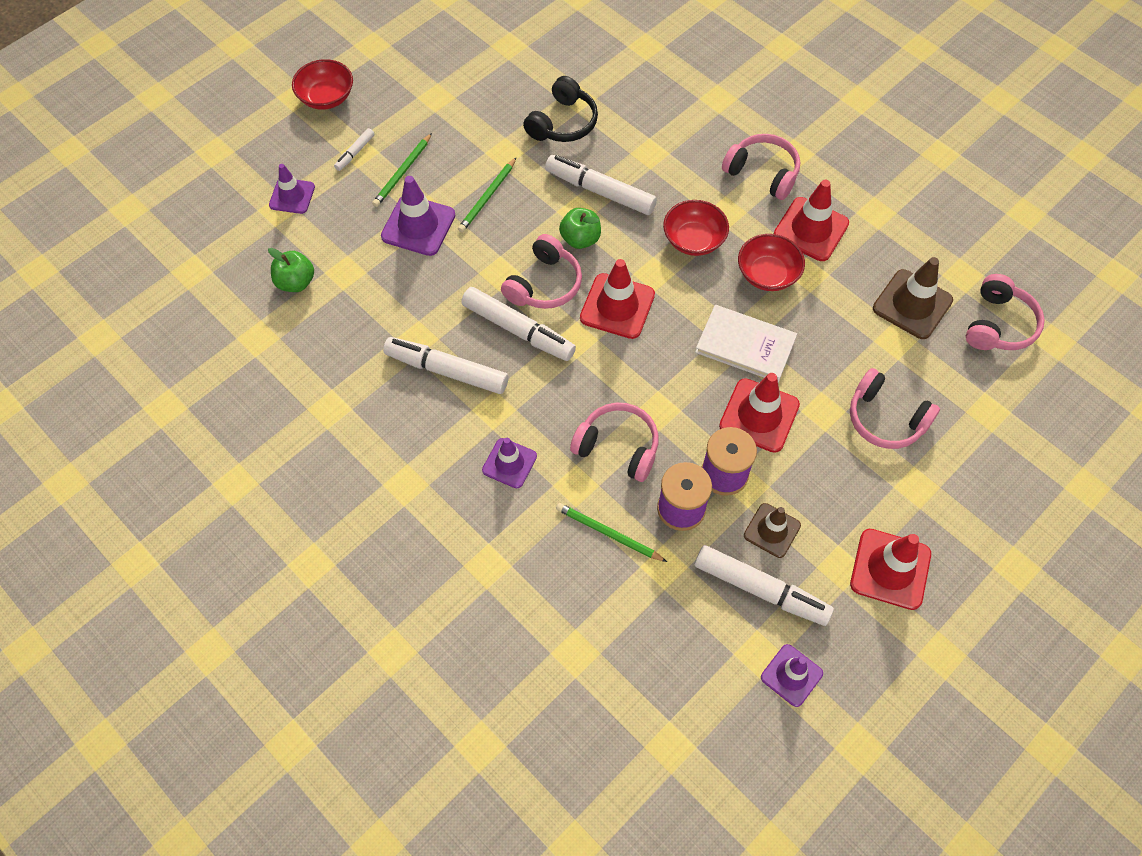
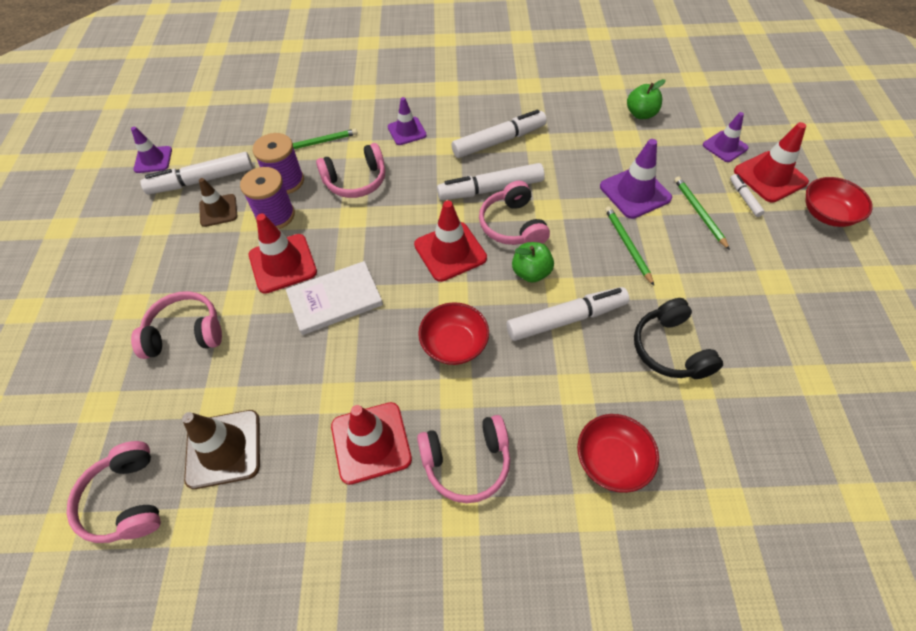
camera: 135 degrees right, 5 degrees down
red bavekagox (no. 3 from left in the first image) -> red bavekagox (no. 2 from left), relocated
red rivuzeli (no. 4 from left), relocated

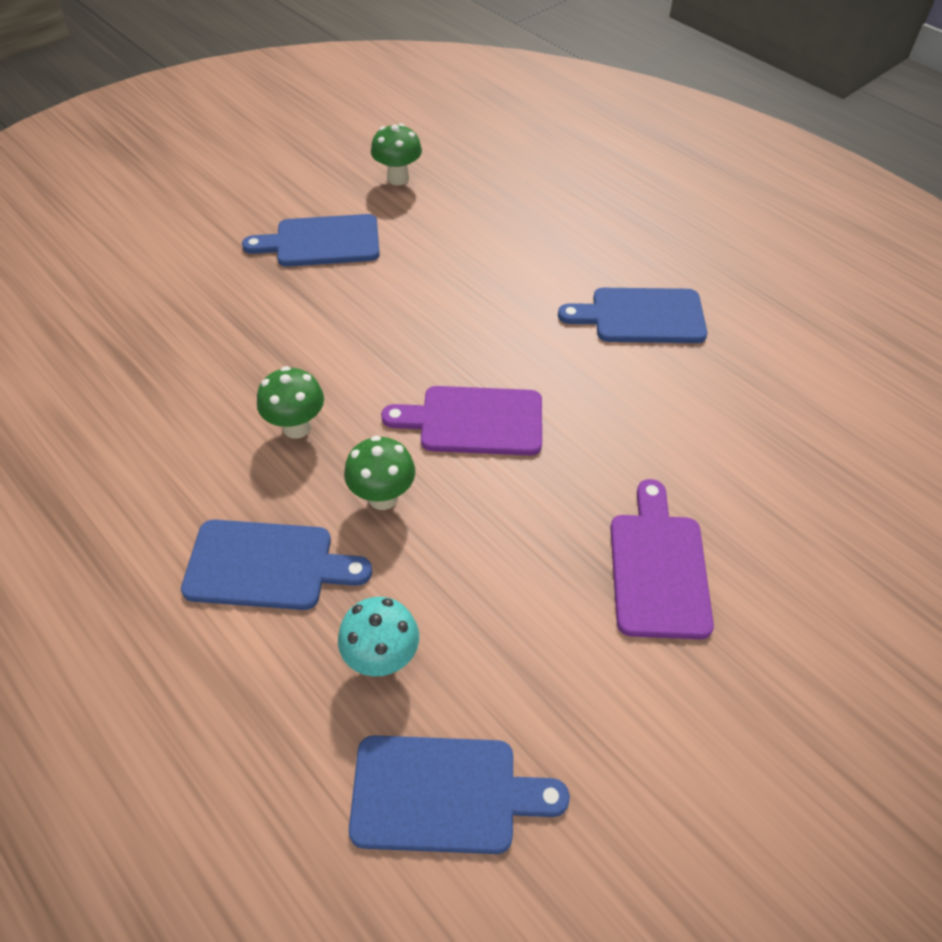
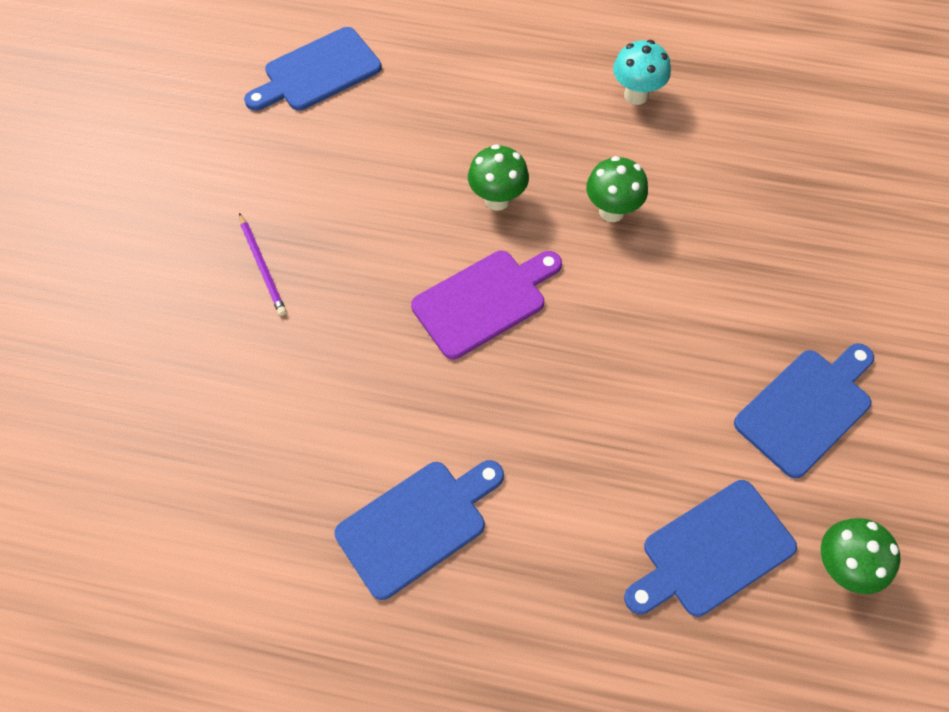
camera: 145 degrees right, 10 degrees up
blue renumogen (no. 1 from left in the first image) -> blue renumogen (no. 3 from left), relocated
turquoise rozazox, relocated
purple renumogen (no. 2 from left) -> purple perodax

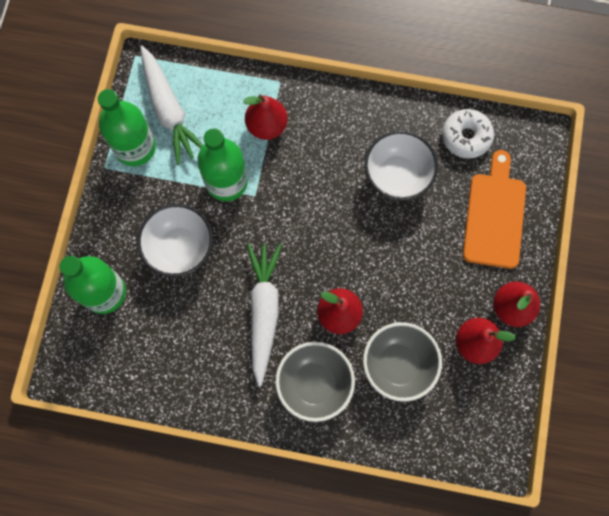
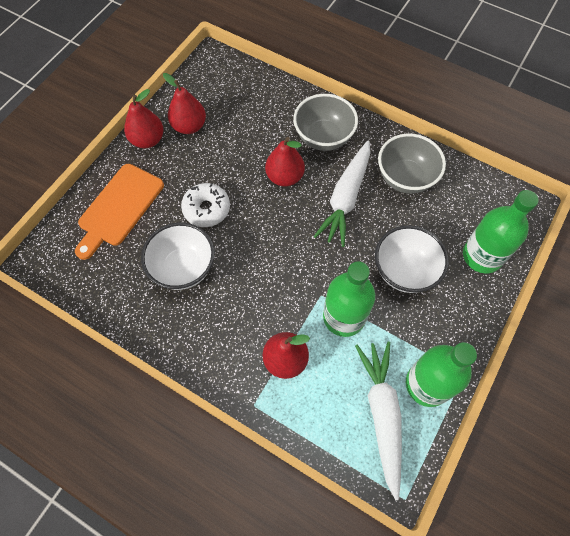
camera: 160 degrees left, 10 degrees down
grey bavekagox (no. 2 from left), relocated
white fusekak, relocated

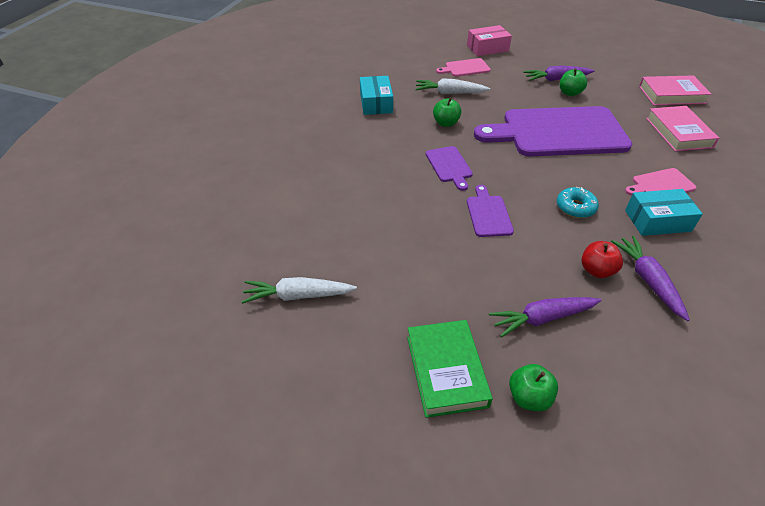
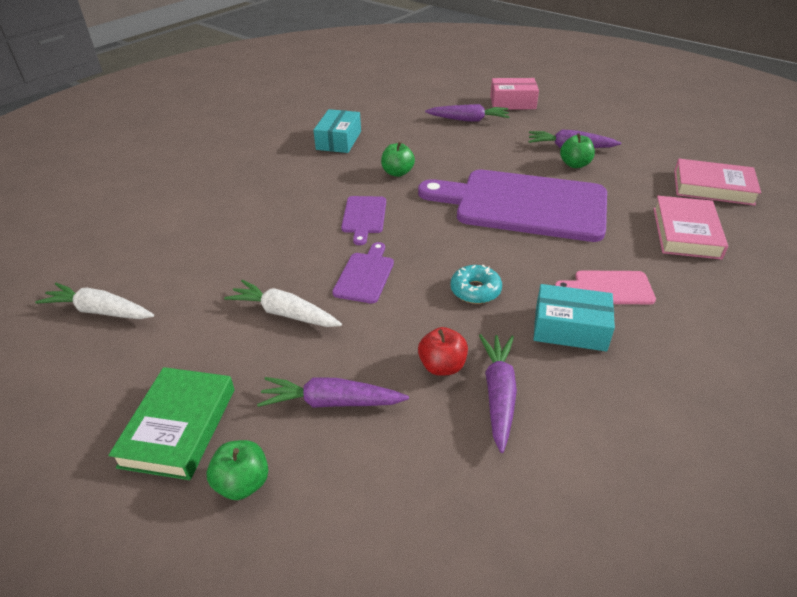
camera: 20 degrees right, 5 degrees down
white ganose (no. 2 from left), relocated
pink renumogen (no. 1 from left) -> purple ganose (no. 2 from left)

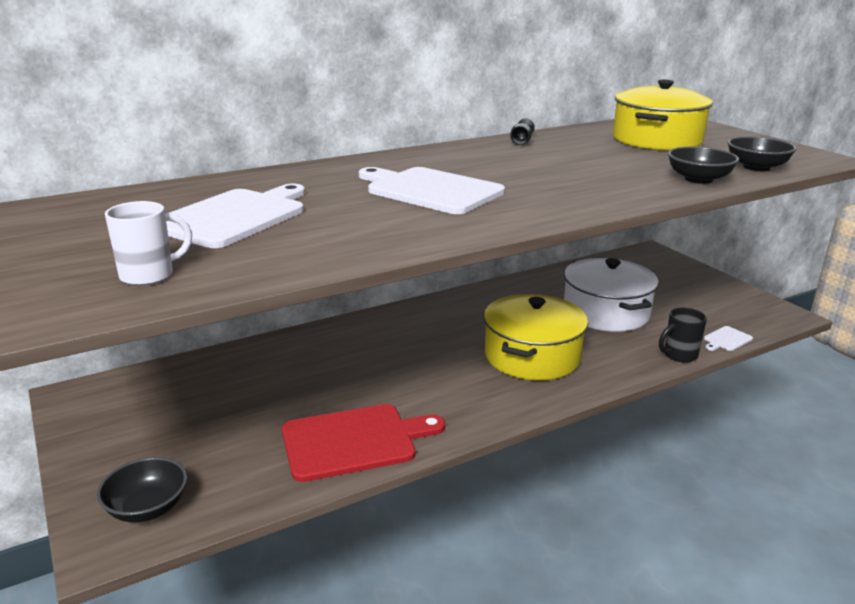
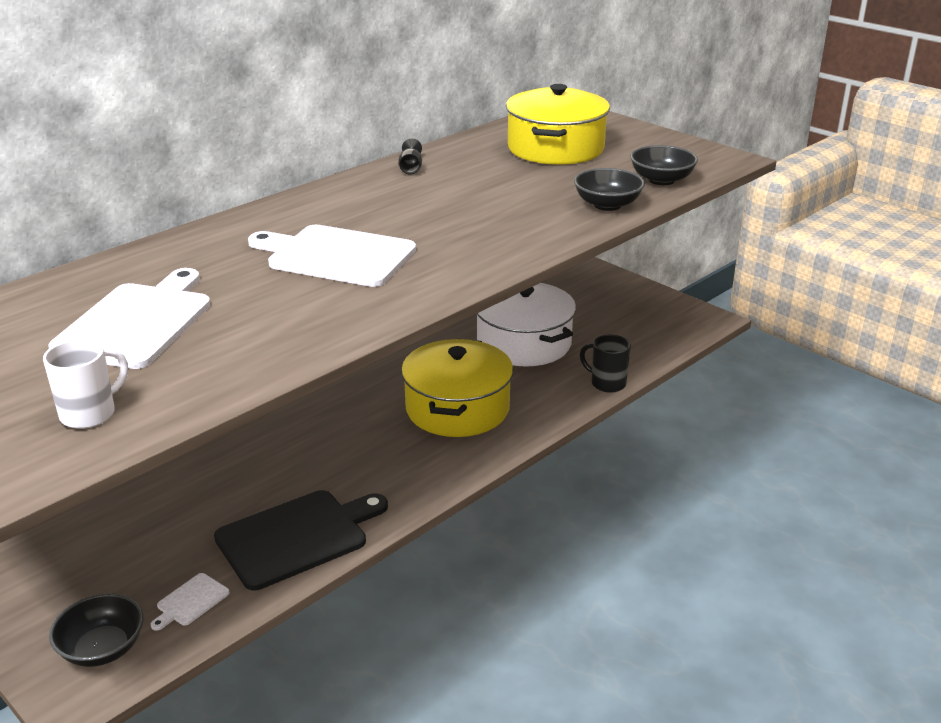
camera: 15 degrees left, 5 degrees up
white renumogen (no. 3 from left in the first image) -> white renumogen (no. 2 from left), relocated
red renumogen -> black renumogen
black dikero, 75 degrees clockwise

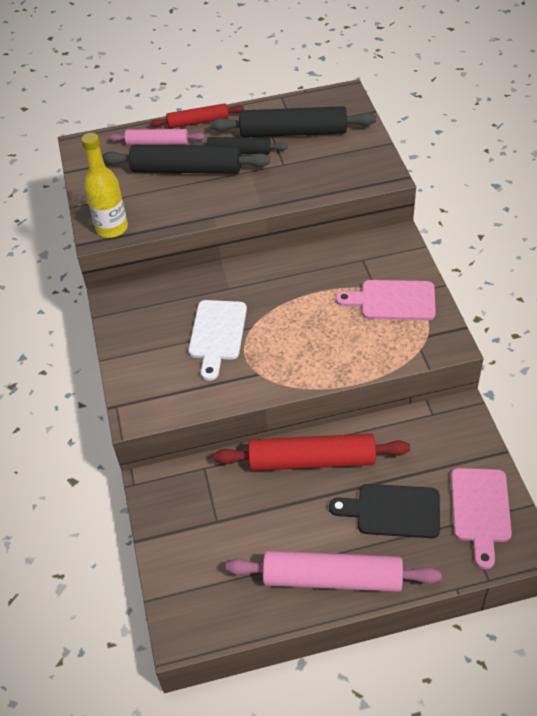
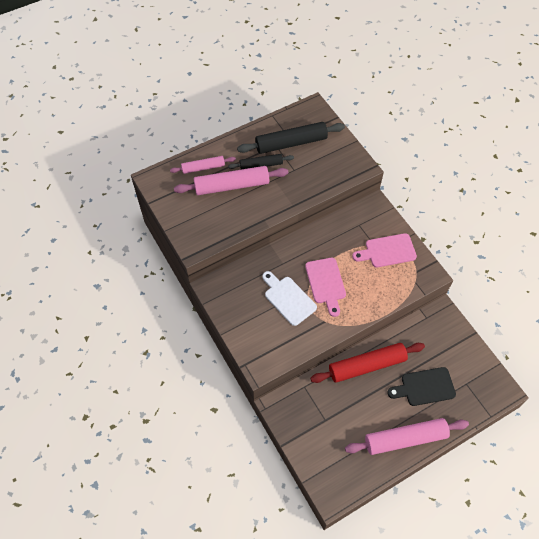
camera: 20 degrees left, 10 degrees up
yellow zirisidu -> none
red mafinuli (no. 1 from left) -> none
pink renumogen (no. 2 from left in the first image) -> pink renumogen (no. 1 from left), relocated
black mafinuli (no. 1 from left) -> pink mafinuli (no. 2 from left)
white renumogen, 150 degrees clockwise

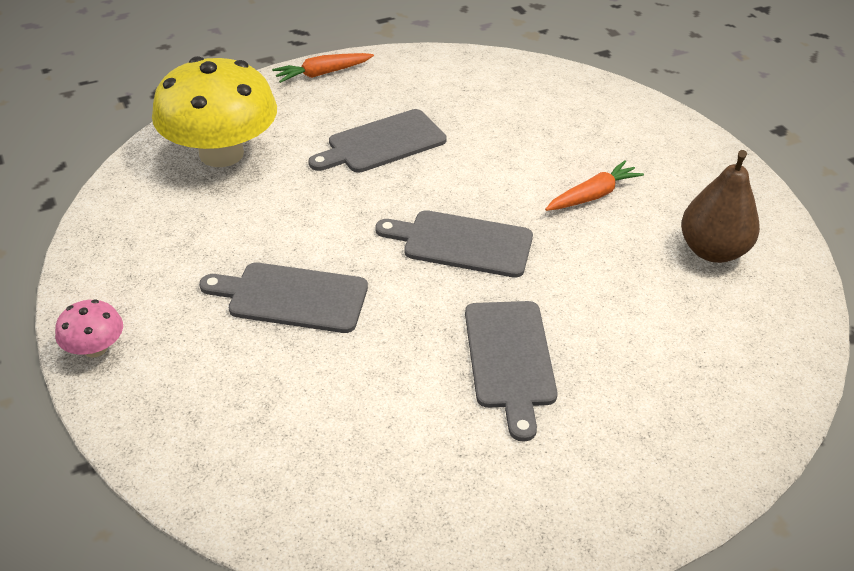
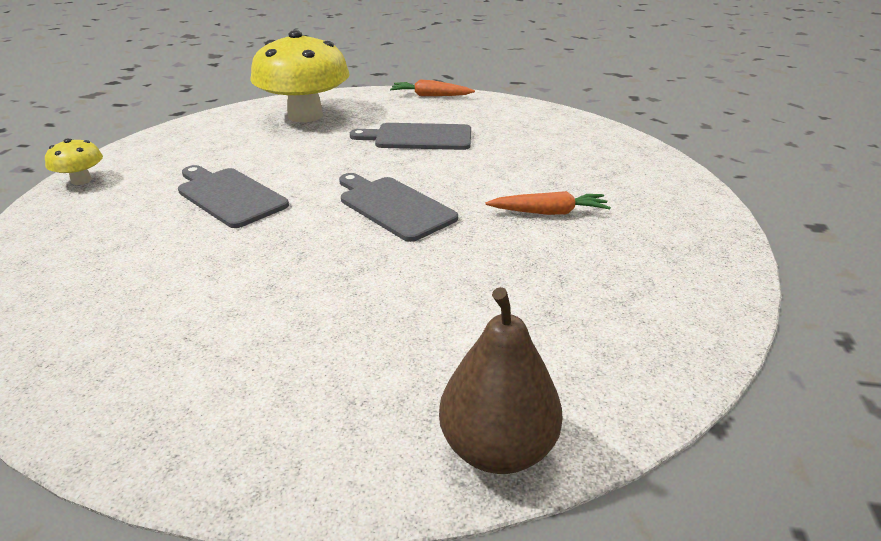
camera: 35 degrees right, 10 degrees down
grey renumogen (no. 4 from left) -> none
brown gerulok, relocated
pink rozazox -> yellow rozazox (no. 1 from left)

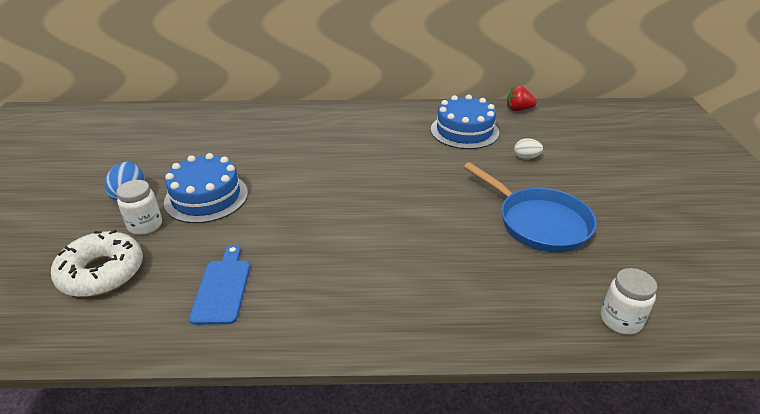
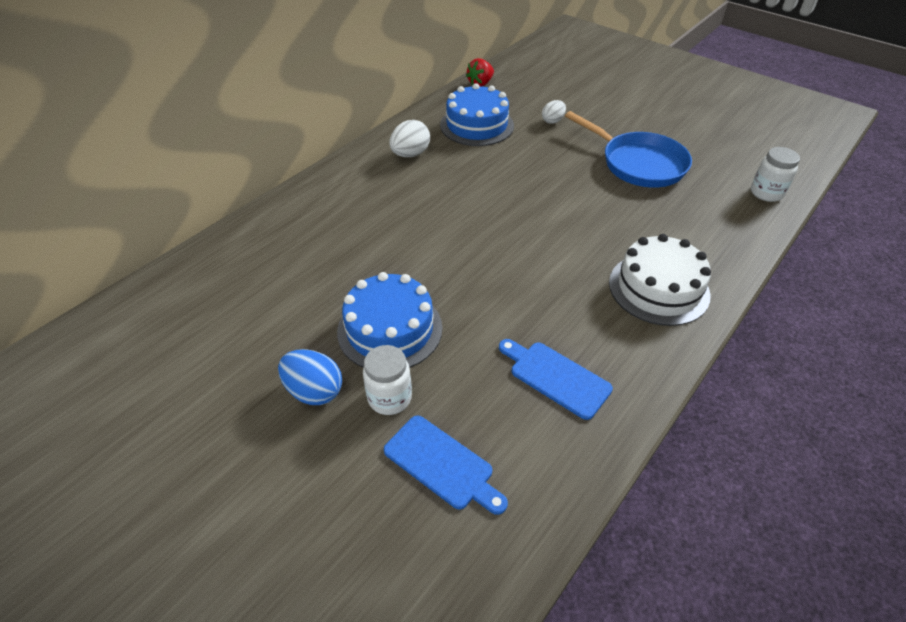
camera: 50 degrees left, 10 degrees up
none -> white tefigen (no. 1 from left)
none -> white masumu
white fusekak -> blue renumogen (no. 1 from left)
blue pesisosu, 45 degrees clockwise

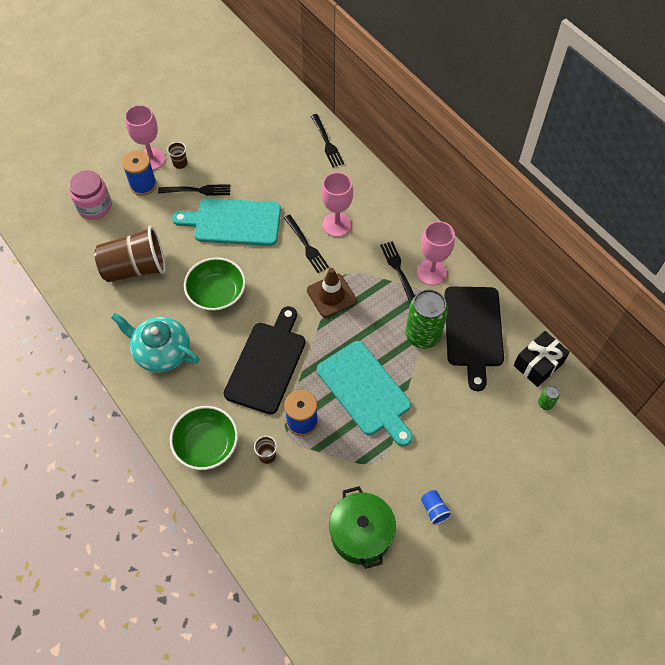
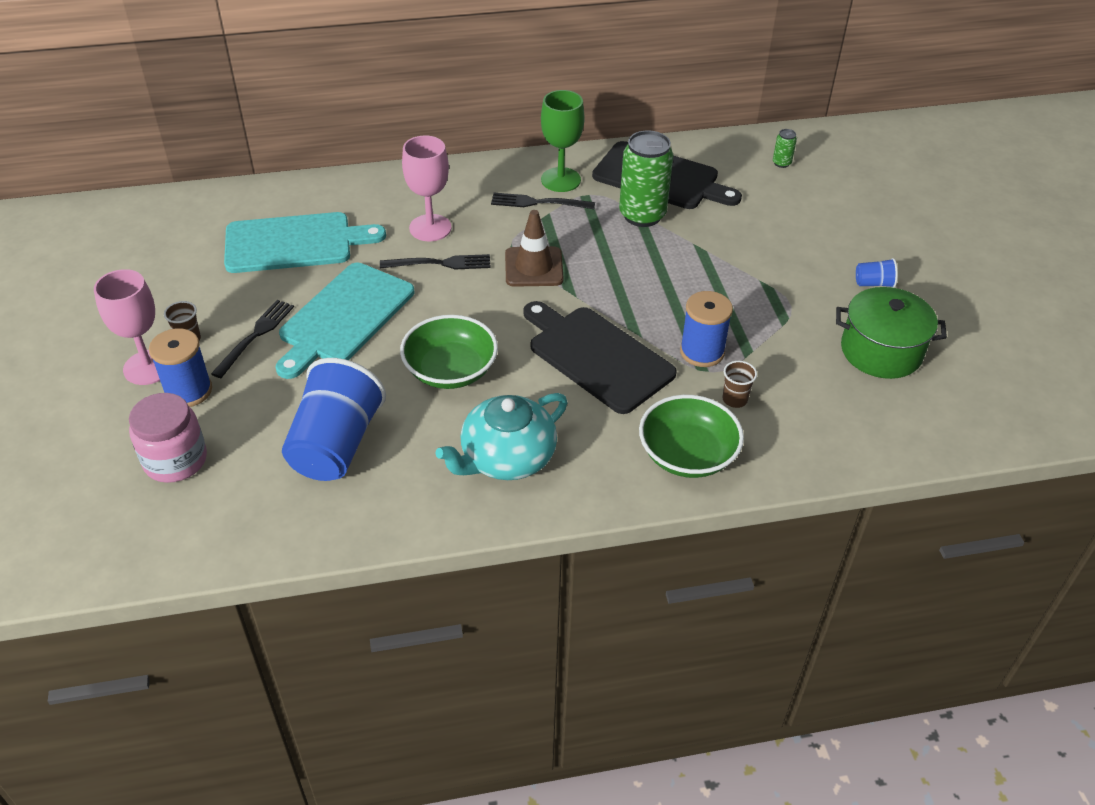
camera: 65 degrees left, 15 degrees down
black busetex (no. 3 from left) -> none
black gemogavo -> none
turquoise renumogen (no. 2 from left in the first image) -> turquoise renumogen (no. 1 from left), relocated
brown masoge (no. 1 from left) -> blue masoge (no. 1 from left)
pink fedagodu (no. 3 from left) -> green fedagodu

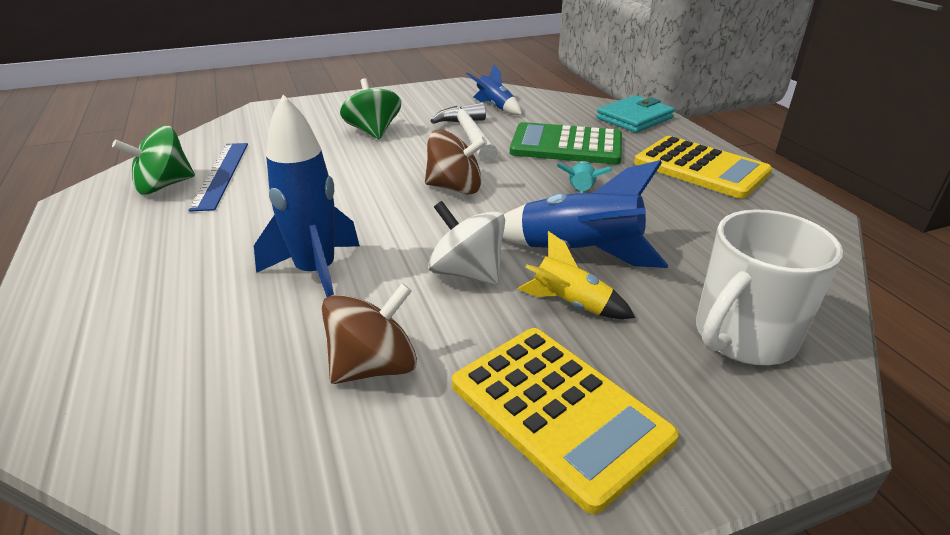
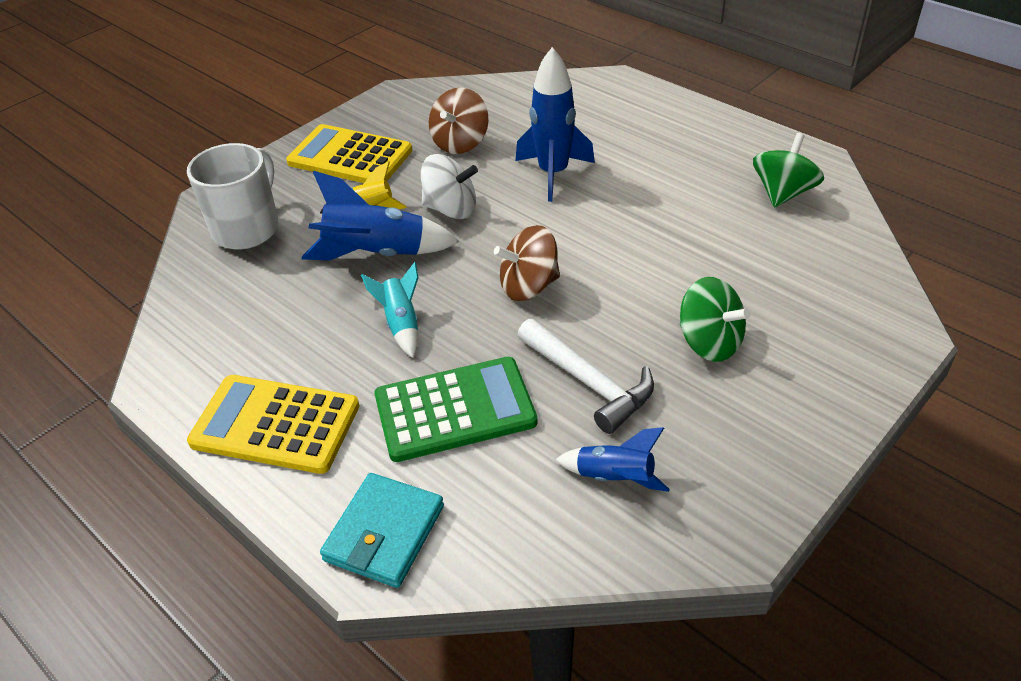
camera: 155 degrees right, 10 degrees up
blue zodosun -> none

